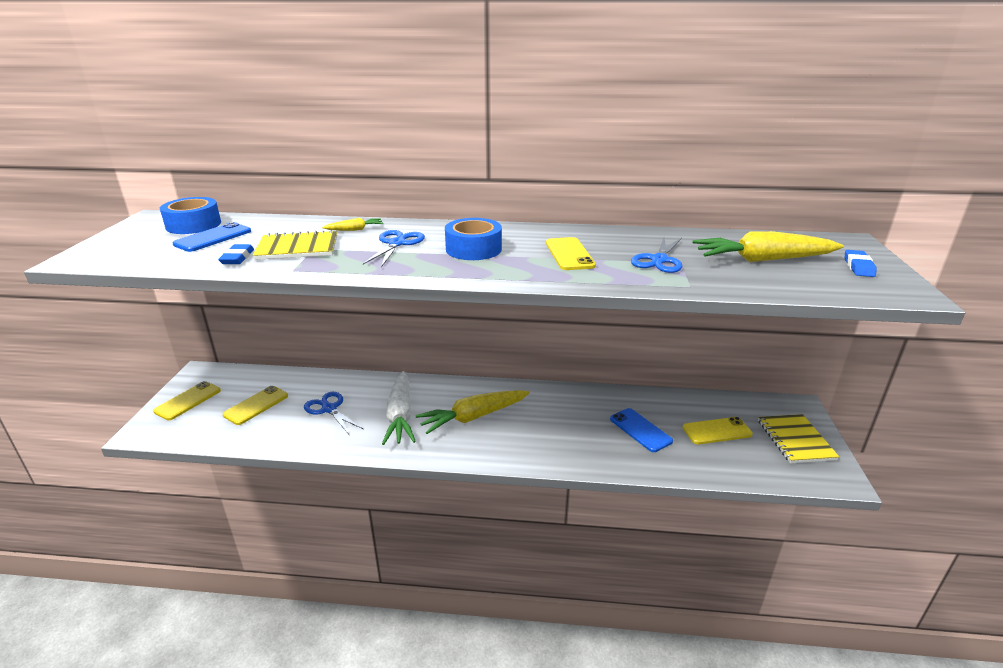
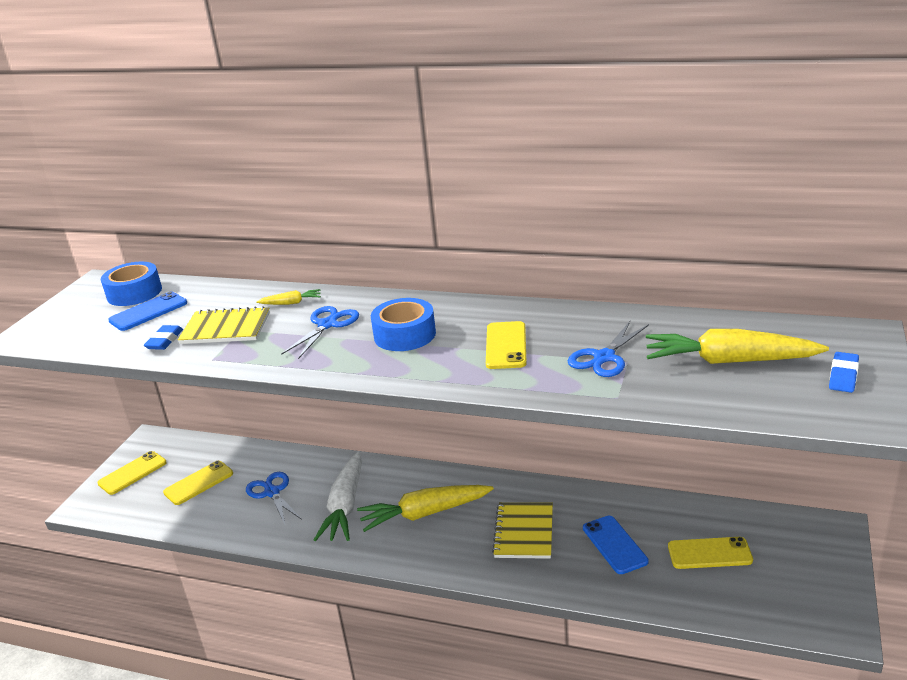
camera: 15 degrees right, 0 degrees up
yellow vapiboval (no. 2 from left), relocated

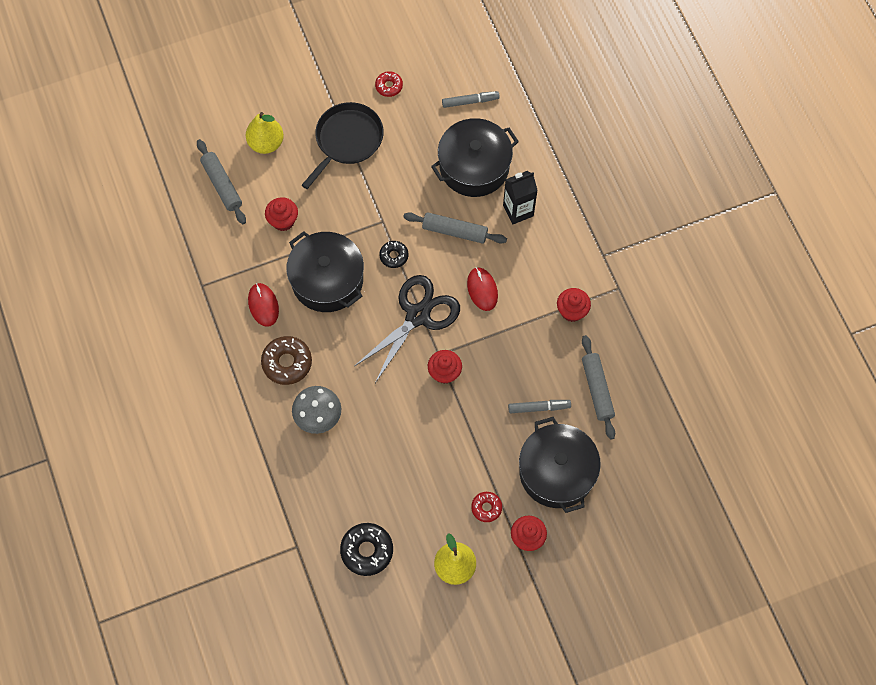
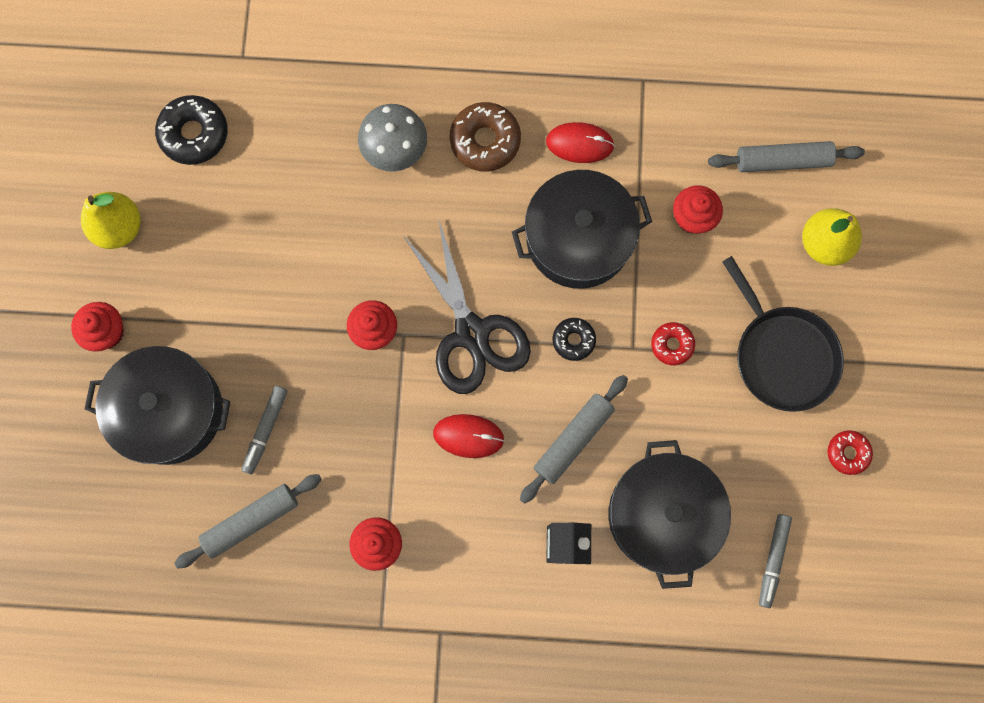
camera: 115 degrees right, 10 degrees up
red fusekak (no. 2 from left in the first image) -> red fusekak (no. 1 from left), relocated
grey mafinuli (no. 3 from left in the first image) -> grey mafinuli (no. 1 from left), 45 degrees counterclockwise

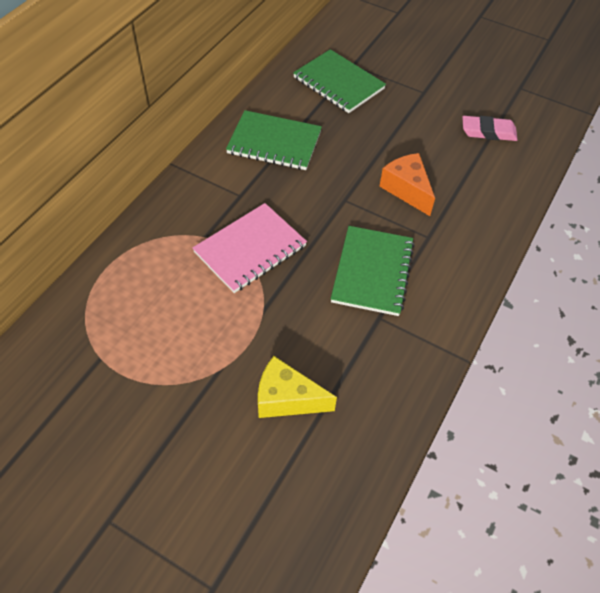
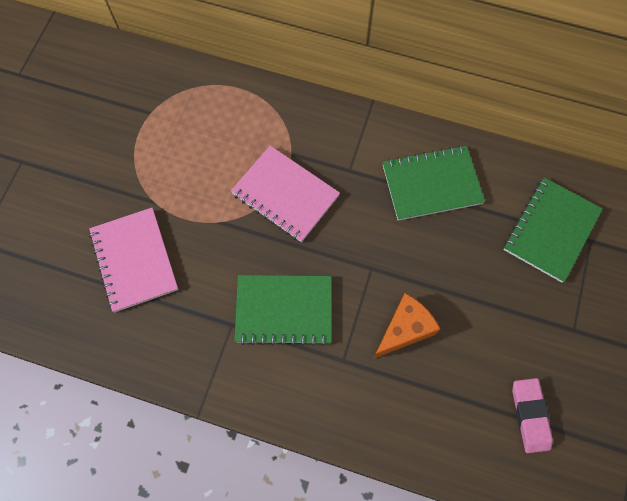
camera: 80 degrees right, 15 degrees up
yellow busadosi -> pink vapiboval (no. 1 from left)
green vapiboval (no. 1 from left in the first image) -> green vapiboval (no. 2 from left), 75 degrees clockwise

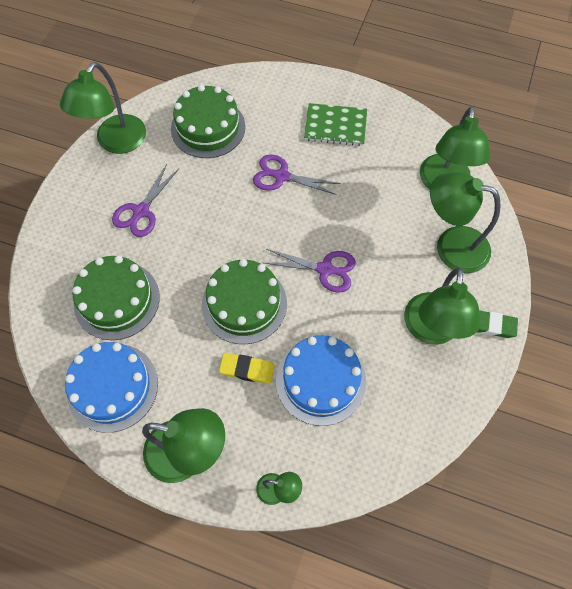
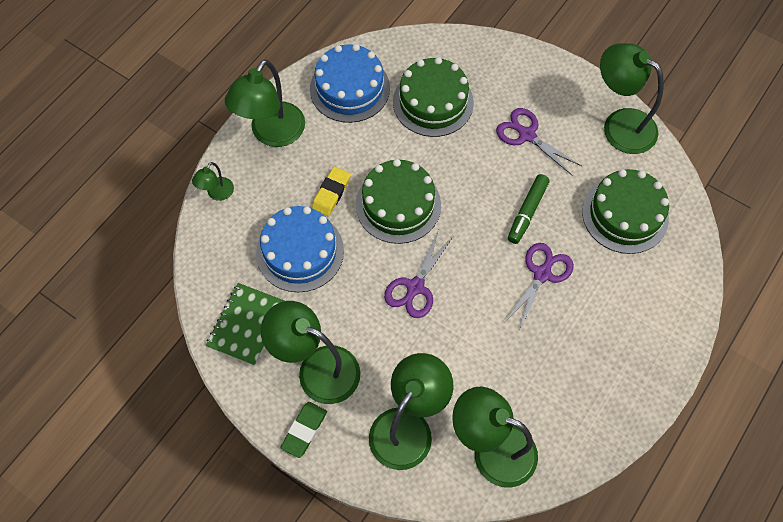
camera: 105 degrees right, 0 degrees up
none -> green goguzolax
green vapiboval, relocated

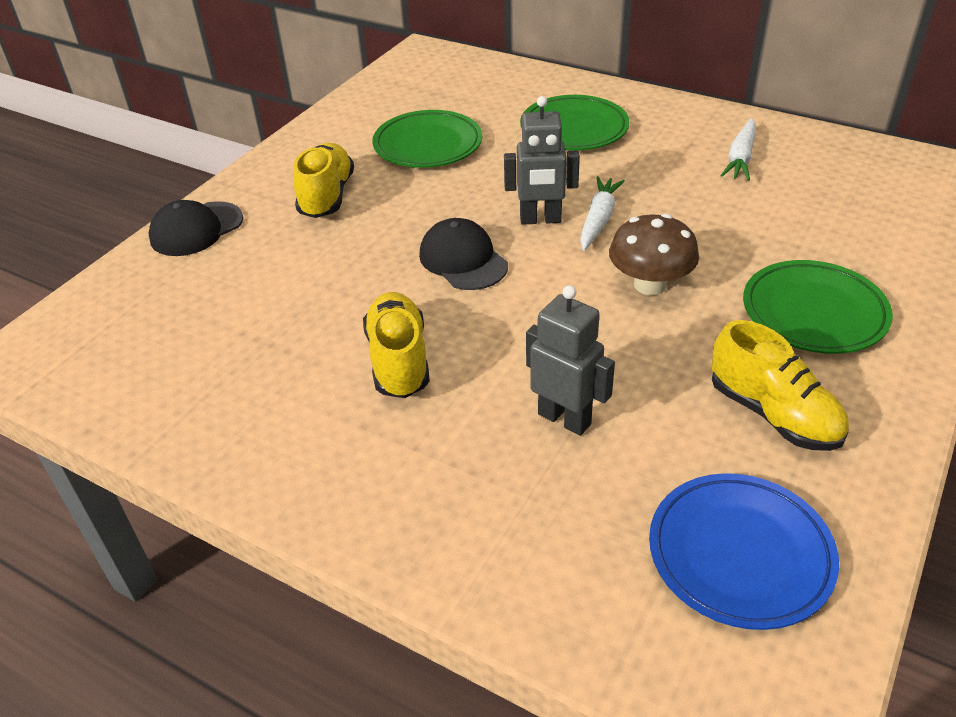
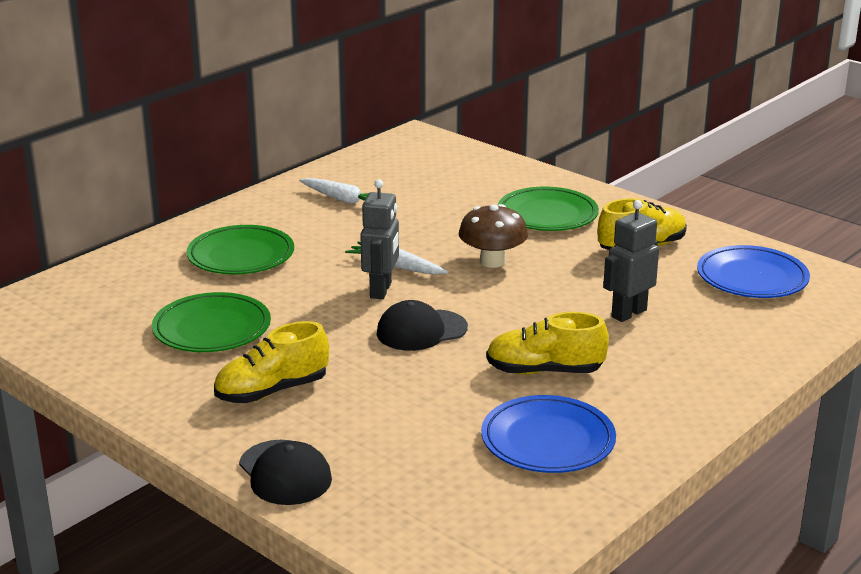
camera: 80 degrees left, 15 degrees down
none -> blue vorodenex (no. 1 from left)
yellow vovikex (no. 1 from left), 45 degrees counterclockwise

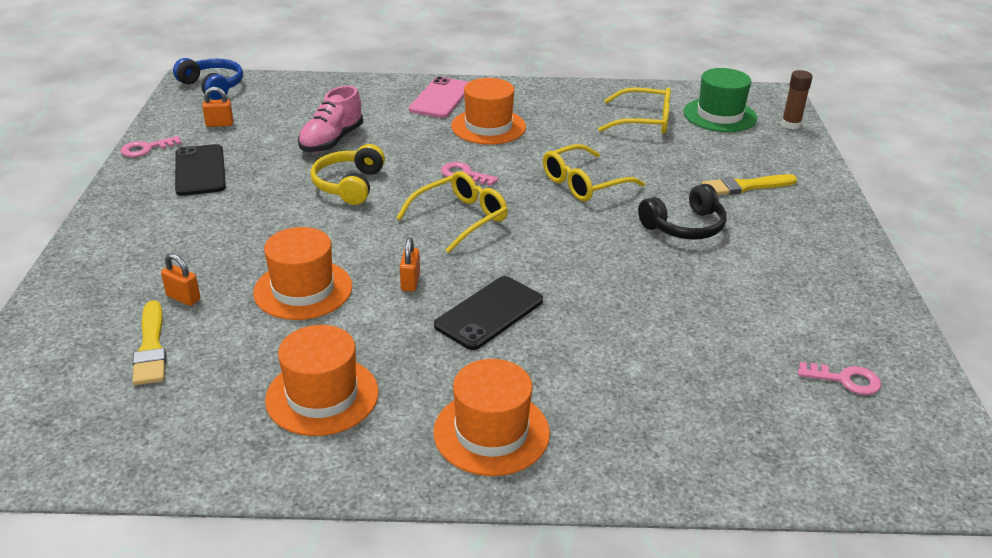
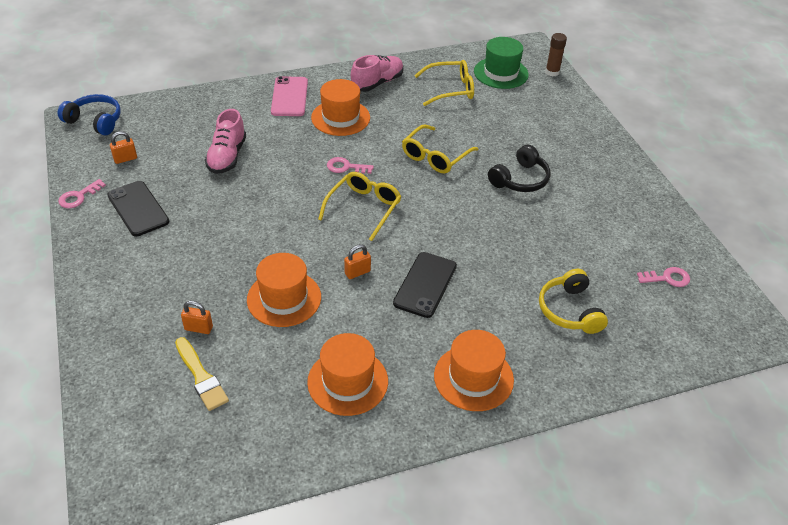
camera: 20 degrees left, 10 degrees up
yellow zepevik (no. 2 from left) -> none
none -> pink vovikex (no. 2 from left)
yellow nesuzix, relocated
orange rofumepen (no. 3 from left), 75 degrees clockwise

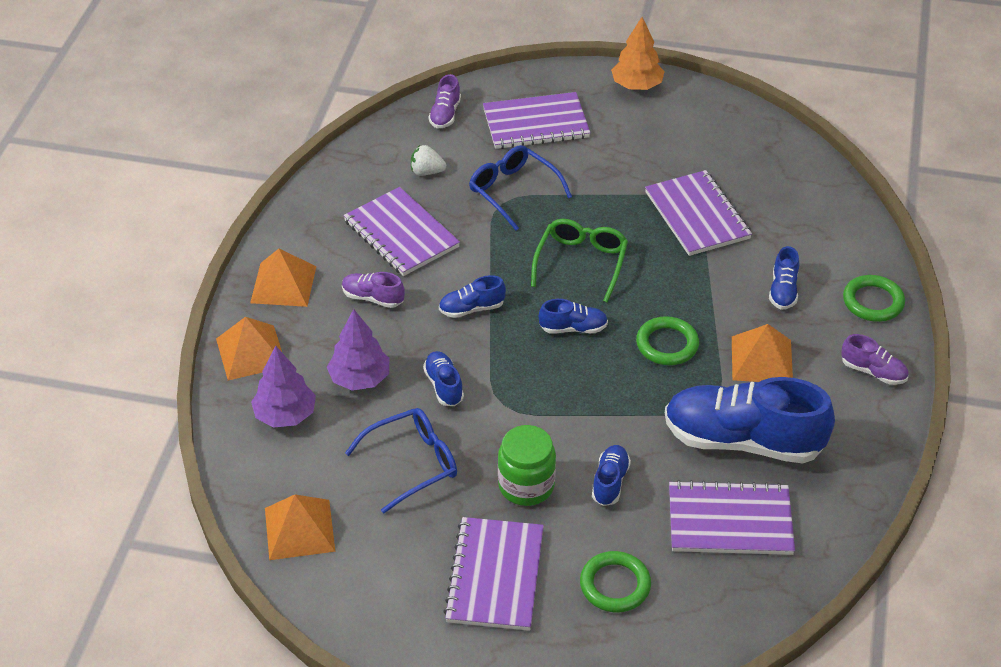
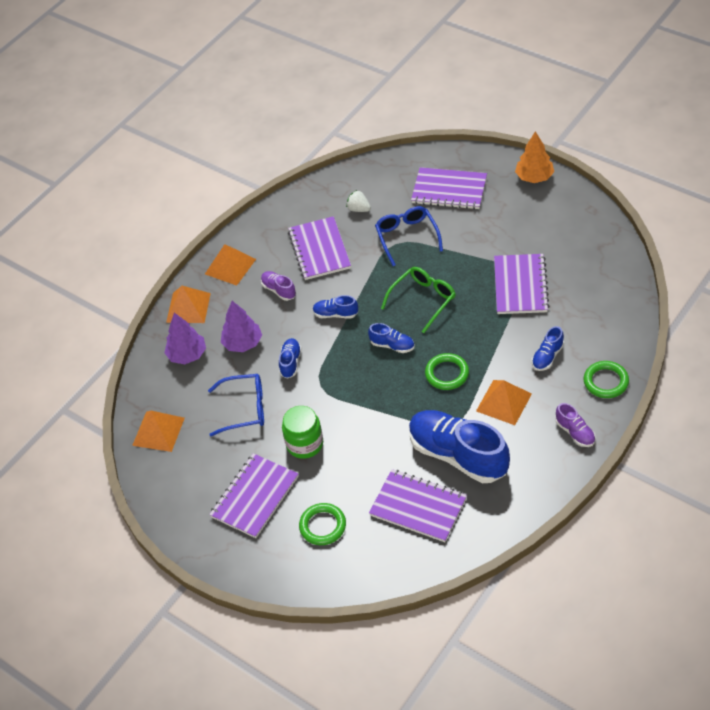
camera: 30 degrees right, 5 degrees up
purple vovikex (no. 2 from left) -> none
blue vovikex (no. 4 from left) -> none

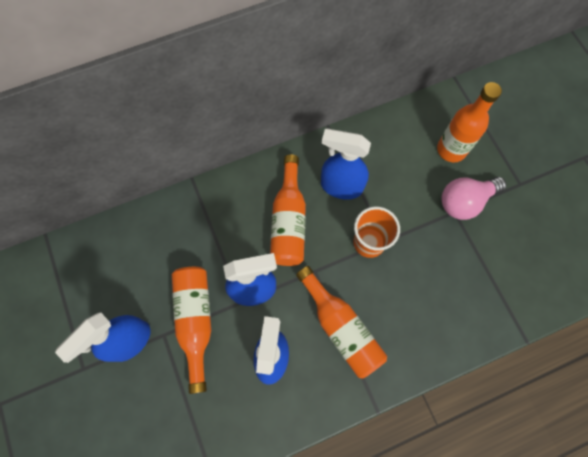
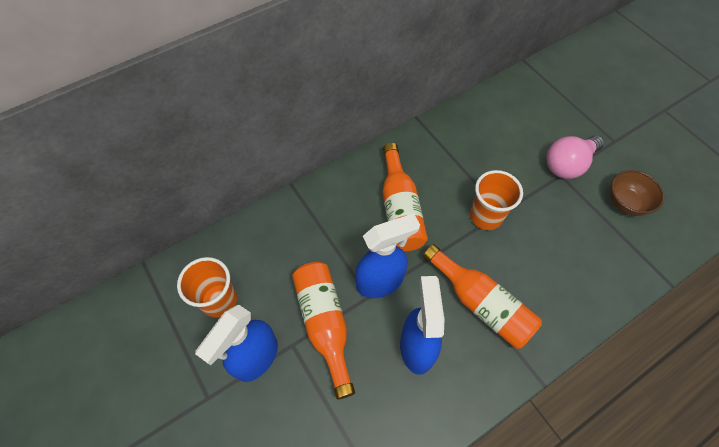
camera: 10 degrees left, 10 degrees down
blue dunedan (no. 4 from left) -> none
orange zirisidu (no. 4 from left) -> none
none -> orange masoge (no. 1 from left)
none -> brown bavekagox

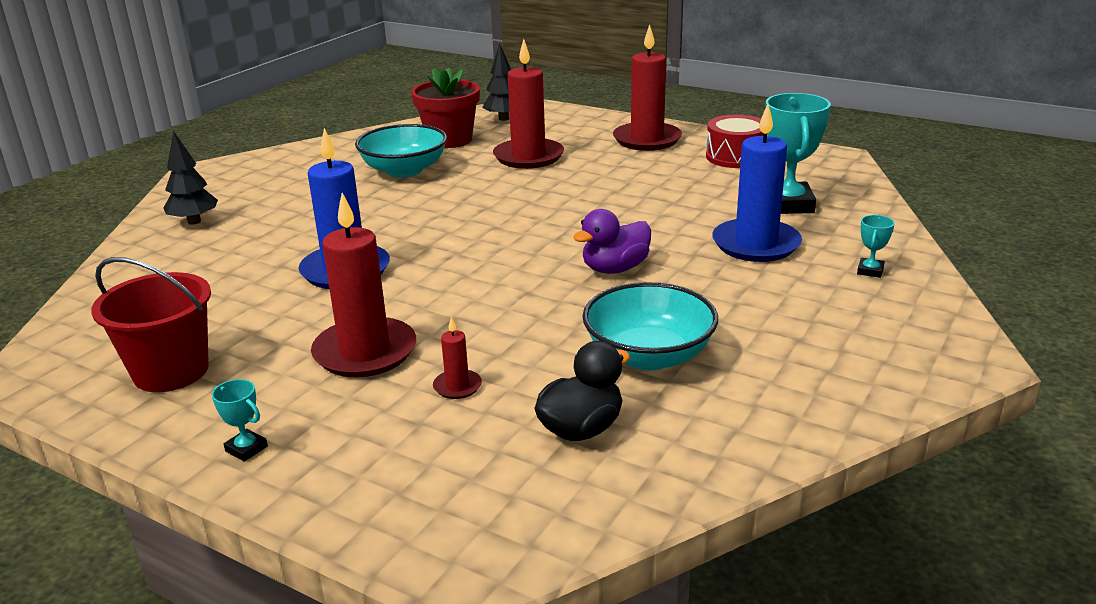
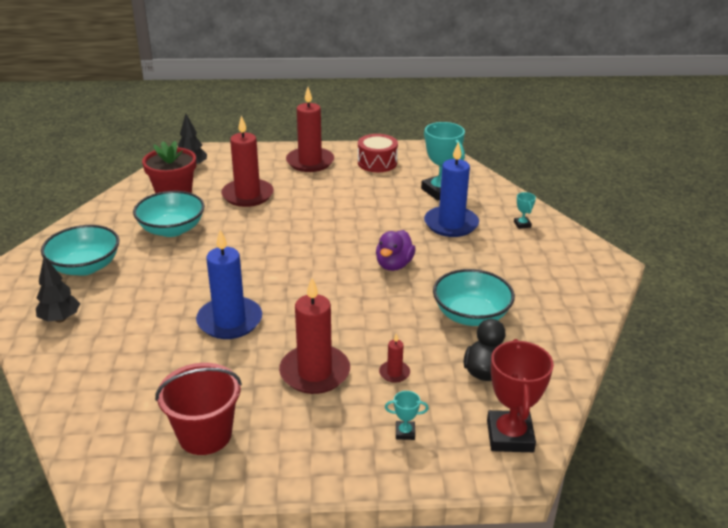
camera: 35 degrees left, 5 degrees up
none -> turquoise bavekagox (no. 1 from left)
none -> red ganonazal
turquoise ganonazal (no. 1 from left), relocated

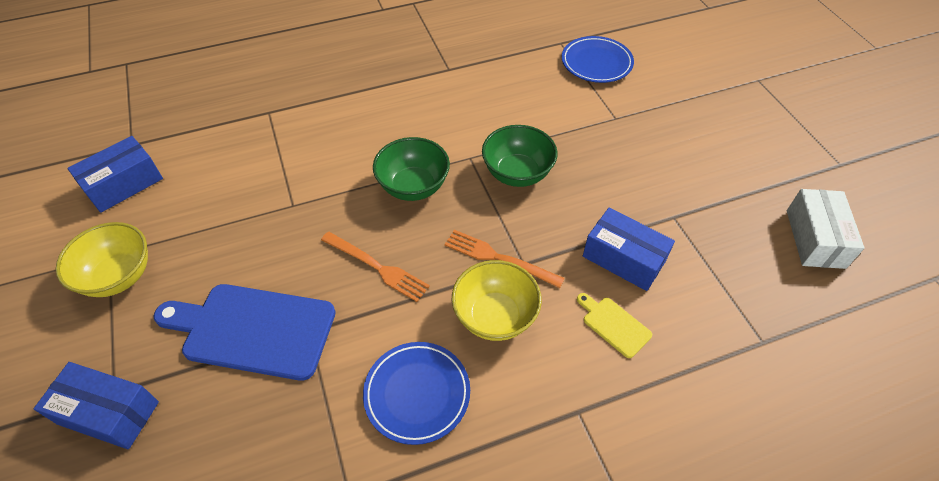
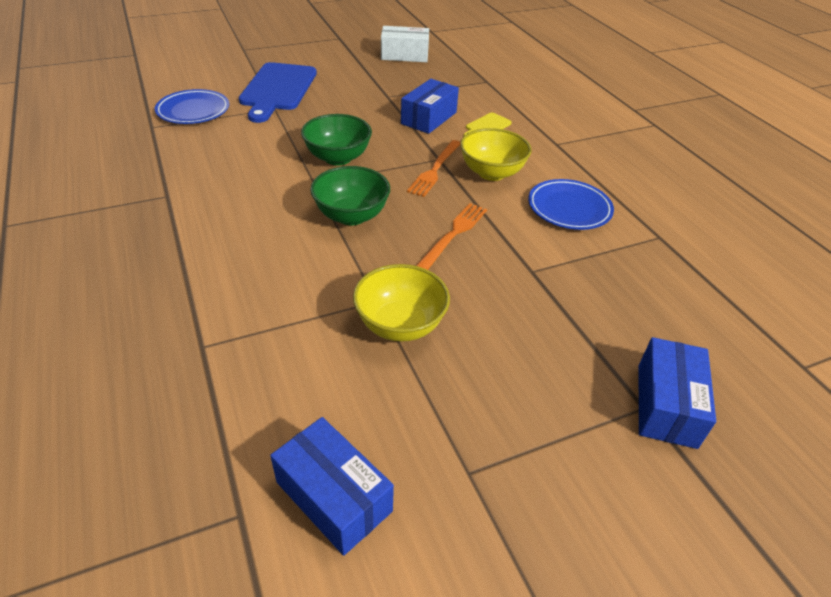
camera: 95 degrees left, 10 degrees down
yellow bavekagox (no. 1 from left), relocated
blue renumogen, relocated

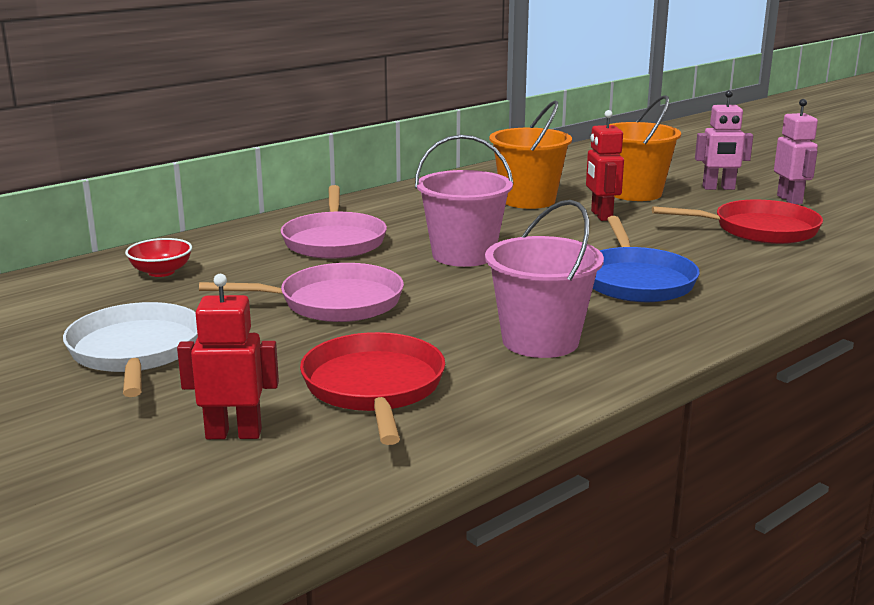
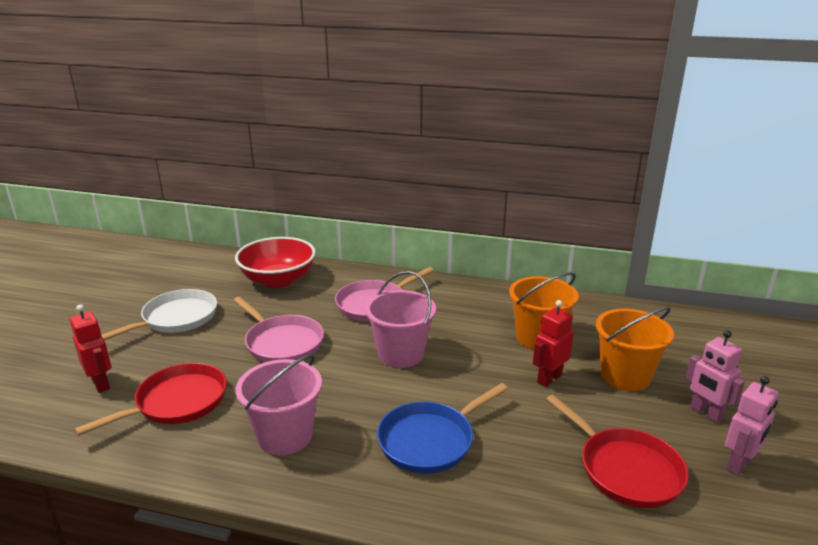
camera: 55 degrees right, 5 degrees up
red bavekagox, x2.08

